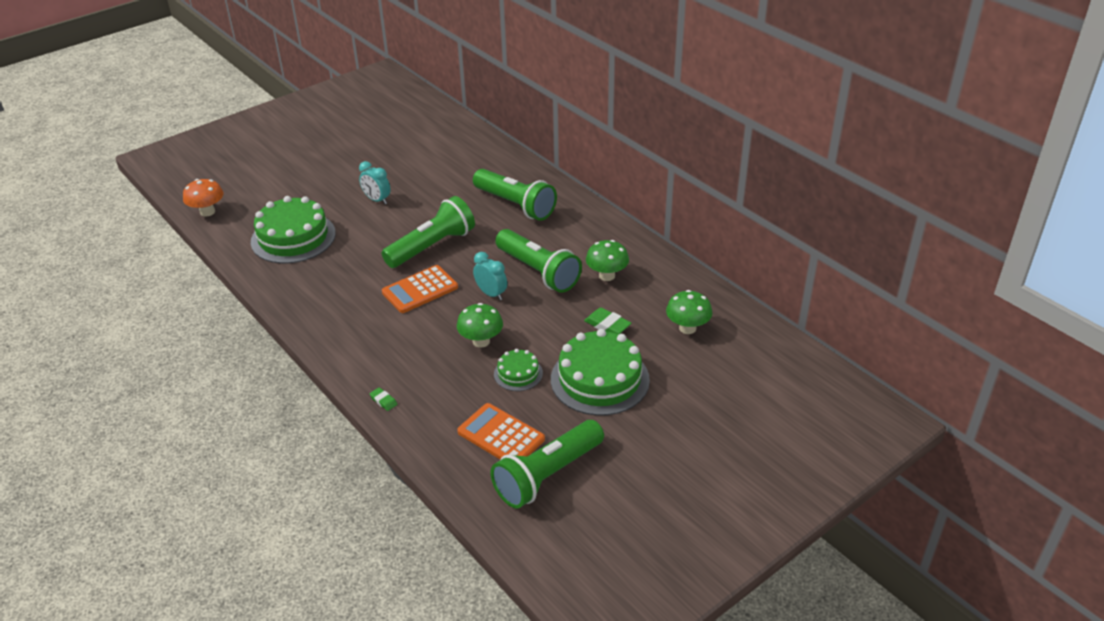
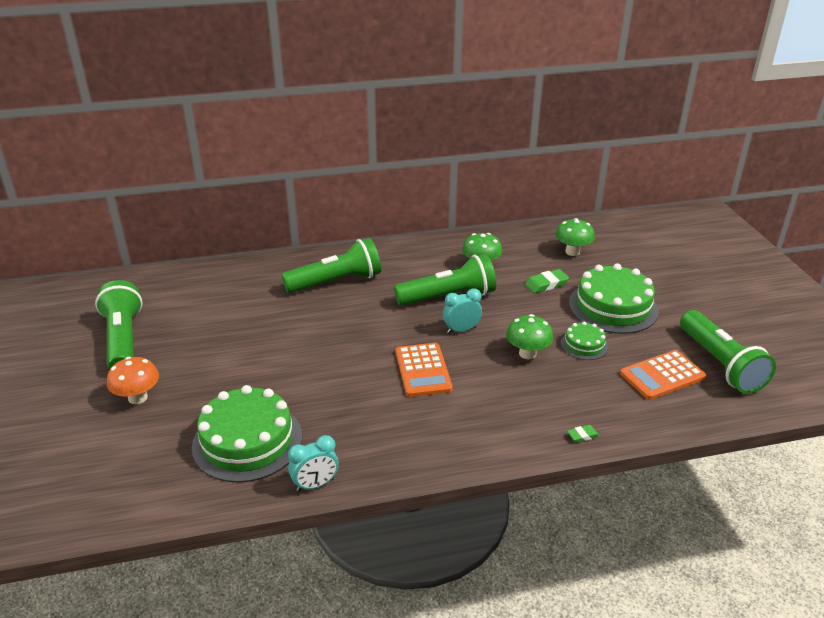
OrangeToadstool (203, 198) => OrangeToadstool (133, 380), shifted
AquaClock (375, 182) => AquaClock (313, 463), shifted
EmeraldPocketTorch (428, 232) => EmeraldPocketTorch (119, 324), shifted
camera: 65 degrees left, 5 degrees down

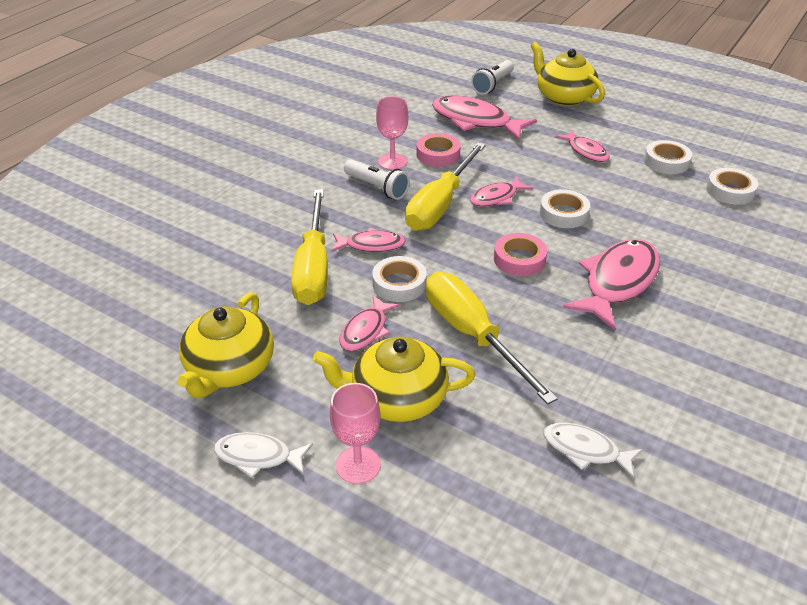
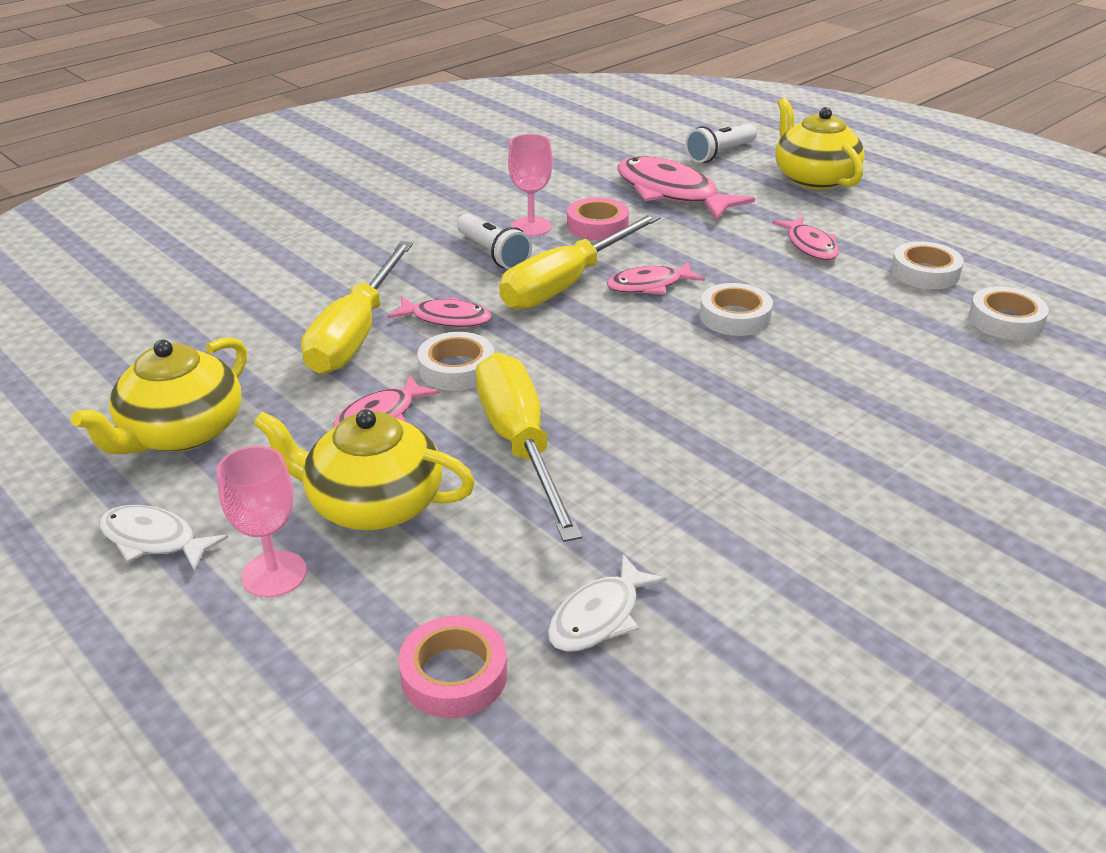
RosyFishFigure (611, 284) => nothing
RosyStickyTape (520, 254) => RosyStickyTape (452, 667), shifted
PureWhiteFishFigure (593, 451) => PureWhiteFishFigure (607, 603), 90 degrees counterclockwise
camera: 15 degrees right, 5 degrees down

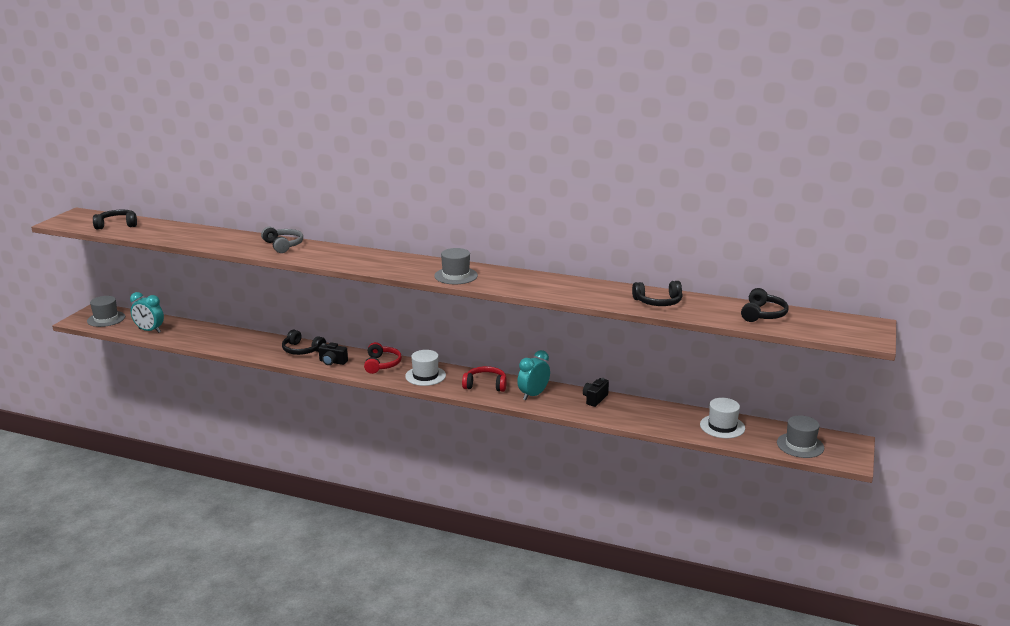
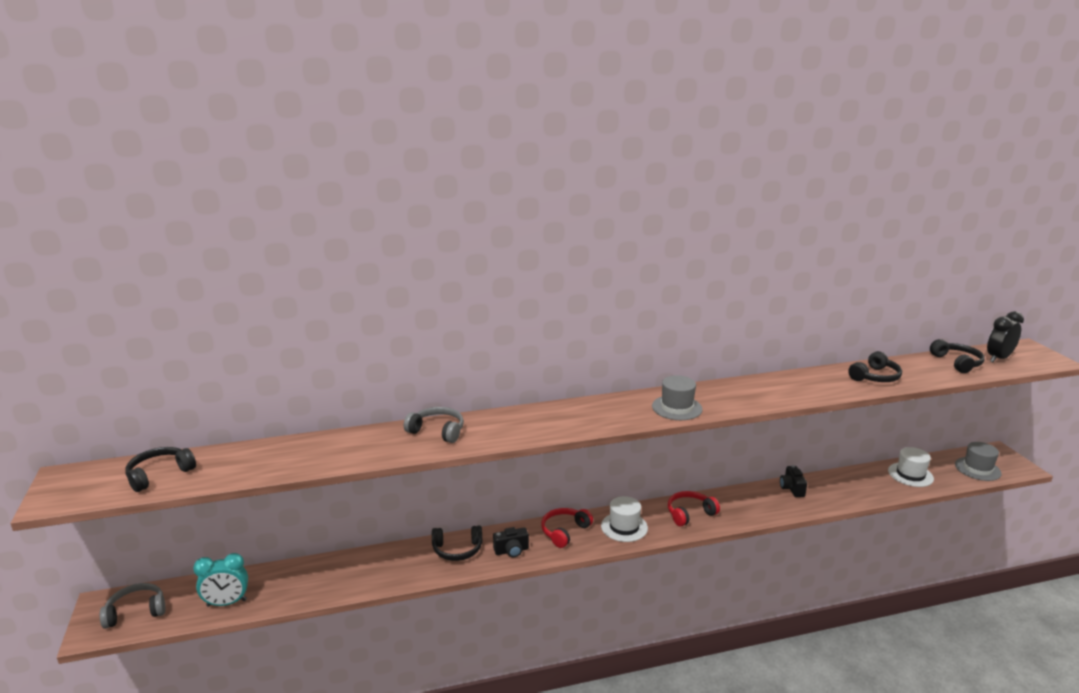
AquaClock (533, 375) => nothing
nothing => JetBlackClock (1005, 336)
AshGreyTallHat (106, 311) => AshGreyHeadphones (133, 606)
RedHeadphones (383, 358) => RedHeadphones (567, 528), 105 degrees counterclockwise
camera: 35 degrees left, 0 degrees up

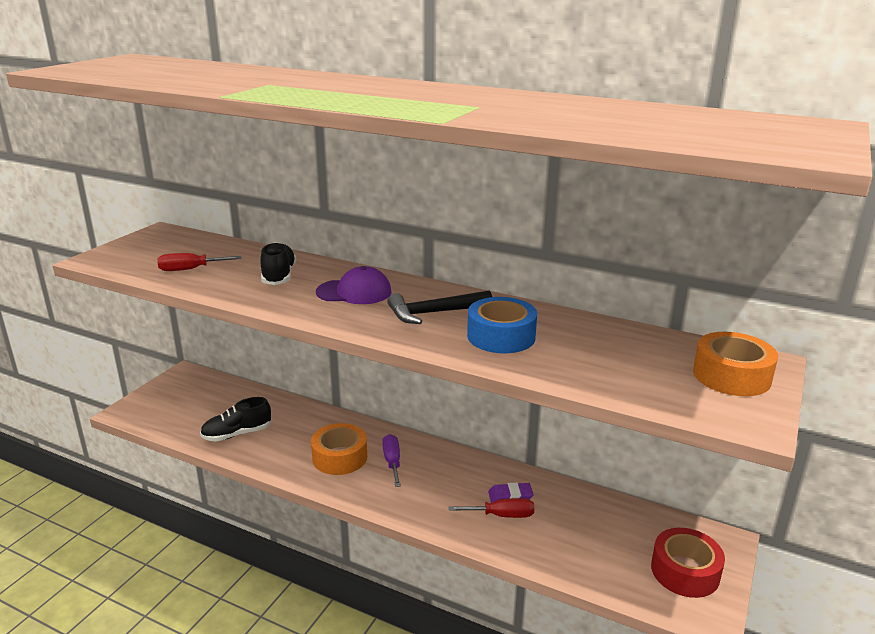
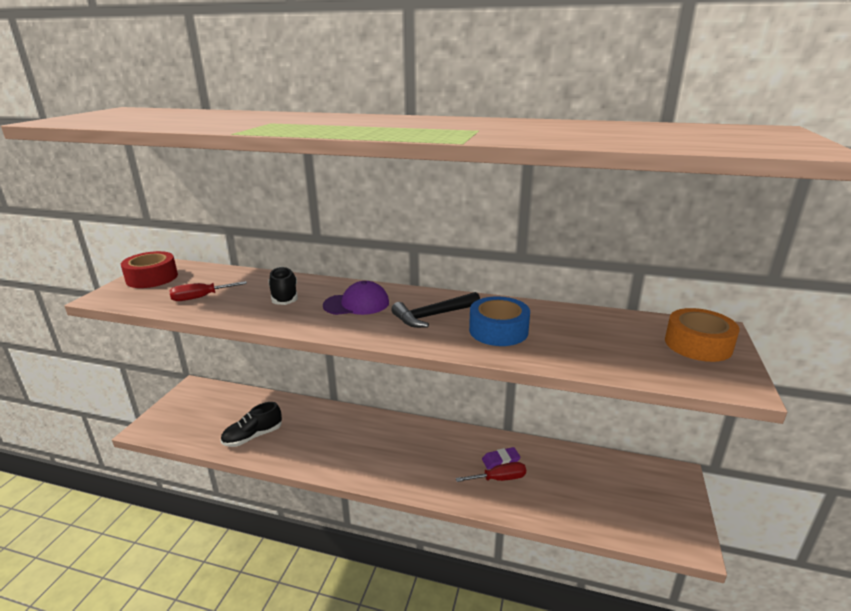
OrangeStickyTape (339, 449) => nothing
RoyalPurpleHandScrewdriver (391, 460) => nothing
RedStickyTape (688, 563) => RedStickyTape (149, 269), shifted
camera: 10 degrees left, 0 degrees up

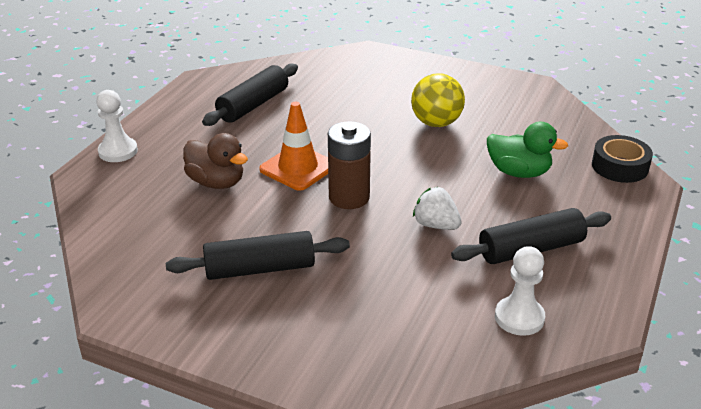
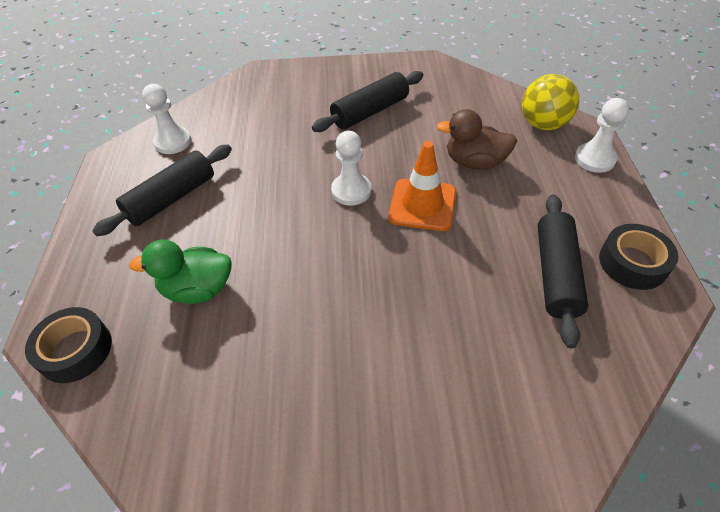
PureWhiteBerry (437, 208) => nothing
nothing => JetBlackStickyTape (638, 257)
YellowBall (438, 100) => YellowBall (550, 102), shifted
RussetBattery (349, 165) => PureWhiteGamePawn (351, 168)
camera: 155 degrees right, 15 degrees up

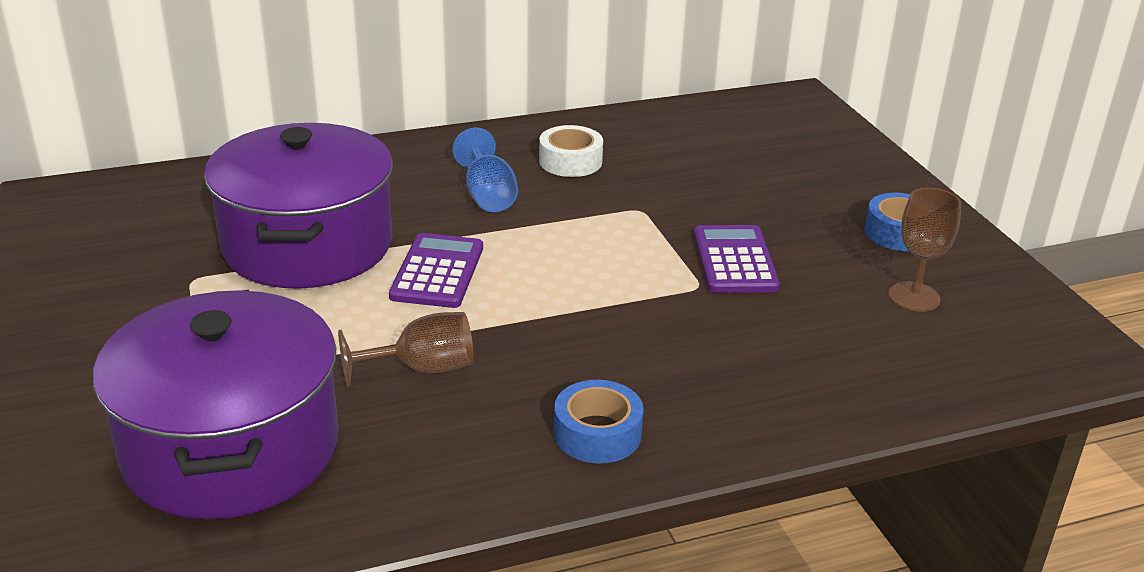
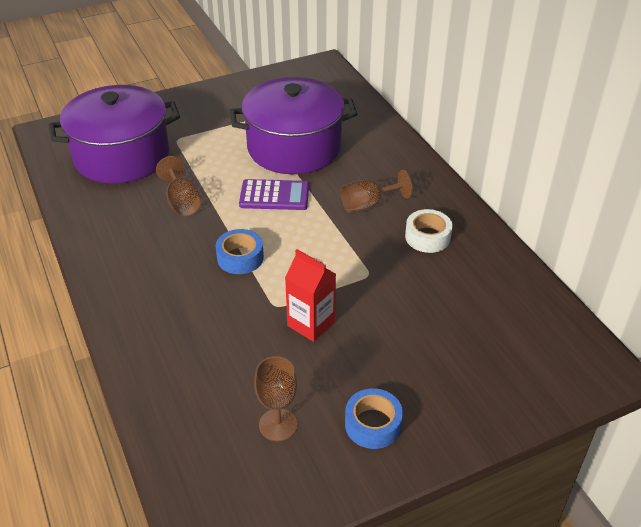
BlueStickyTape (599, 421) => BlueStickyTape (240, 251), shifted
RoyalPurpleCalculator (737, 259) => RedMilkCarton (310, 295)
BlueWineGlass (485, 169) => RussetWineGlass (376, 191)
camera: 85 degrees right, 10 degrees up

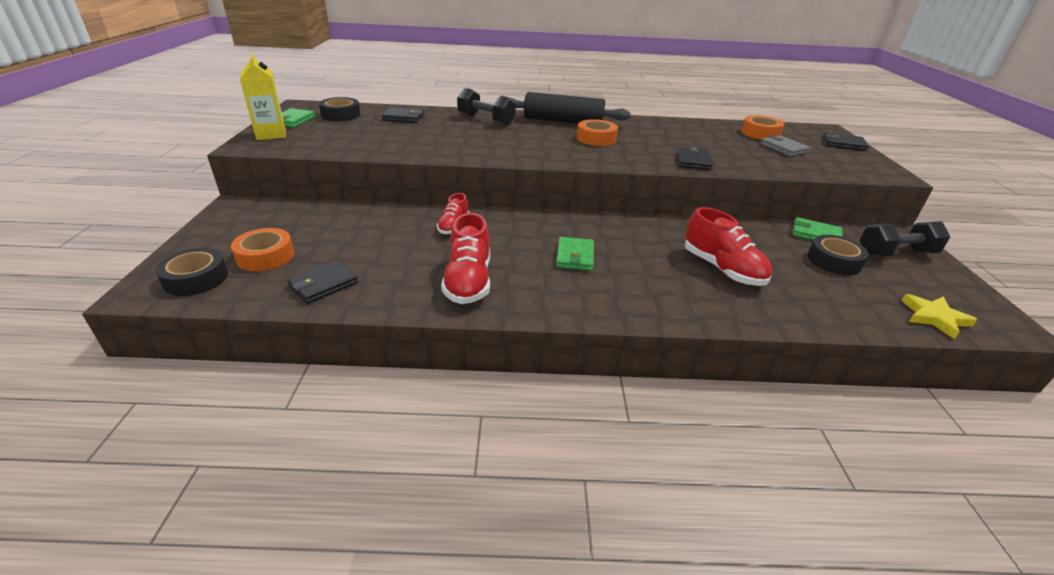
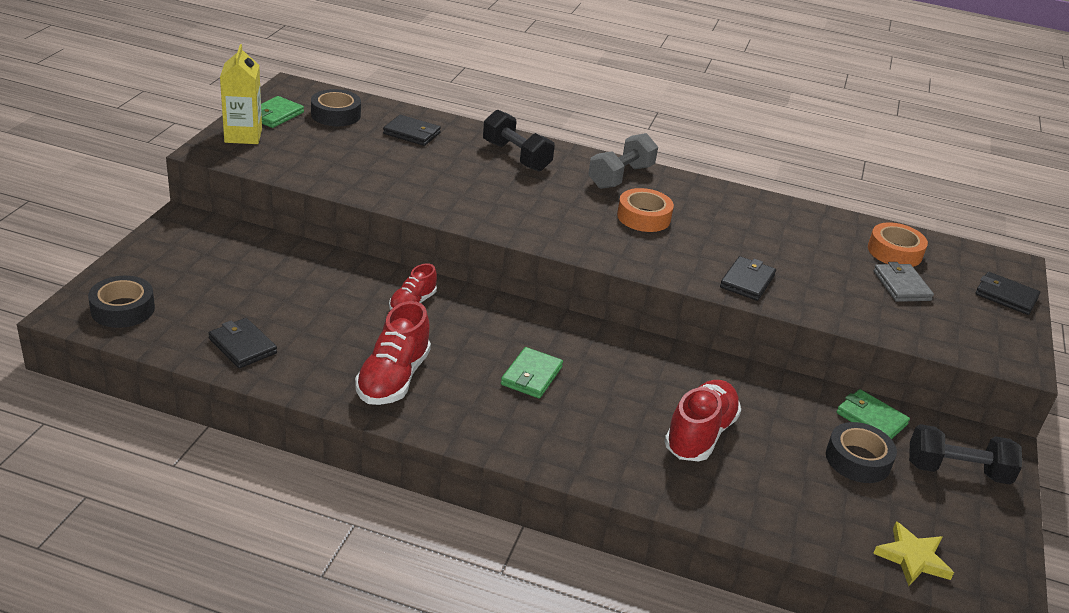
OrangeStickyTape (262, 249) => nothing
JetBlackRollingPin (570, 108) => AshGreyFreeWeight (623, 161)
JetBlackWallet (322, 282) => JetBlackWallet (243, 343), 75 degrees clockwise
RedLaceUpShoe (728, 246) => RedLaceUpShoe (702, 421), 135 degrees counterclockwise
camera: 15 degrees right, 0 degrees up

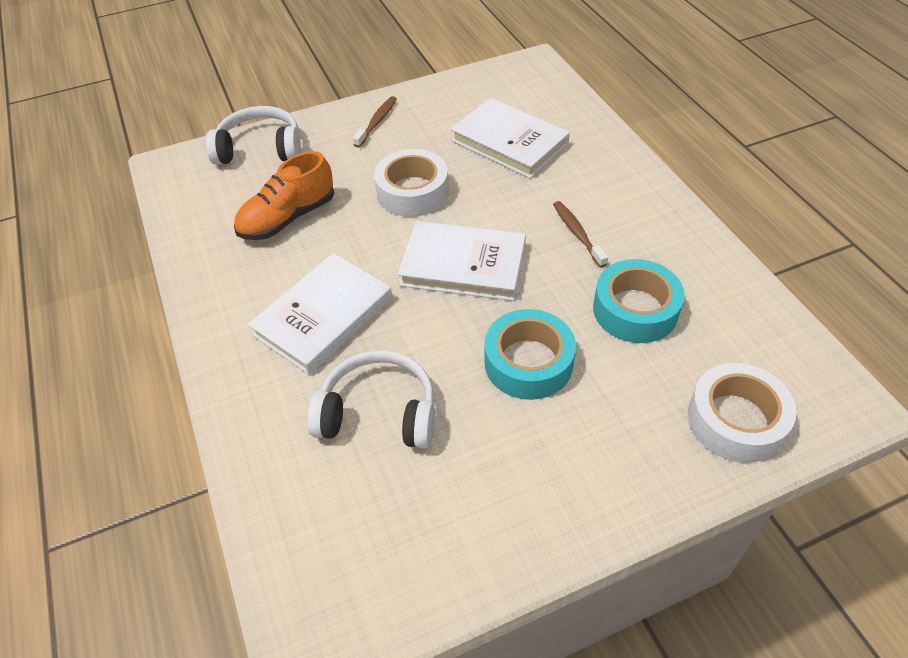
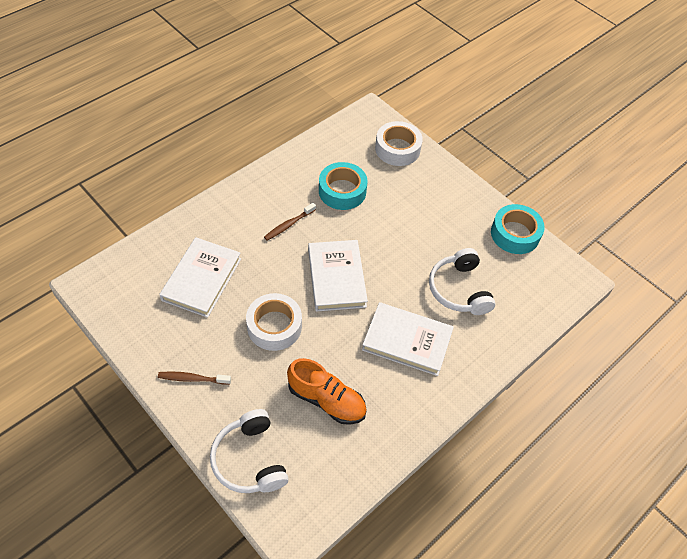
AquaStickyTape (530, 354) => AquaStickyTape (518, 229), shifted
camera: 115 degrees left, 5 degrees up

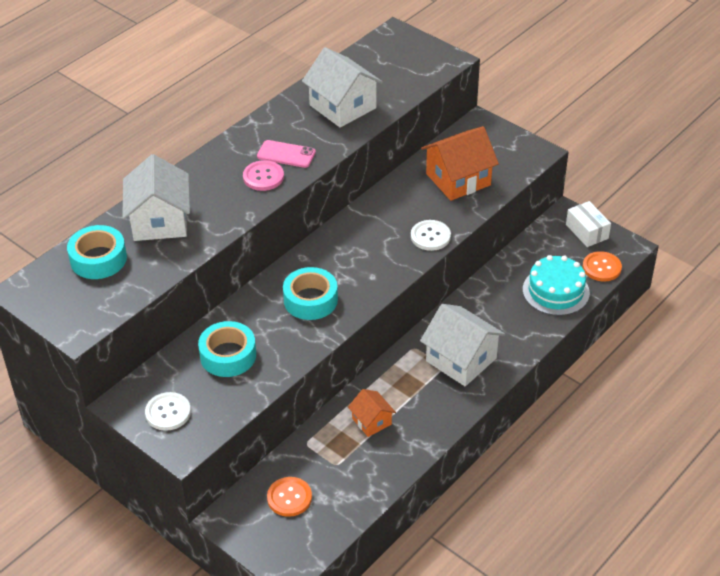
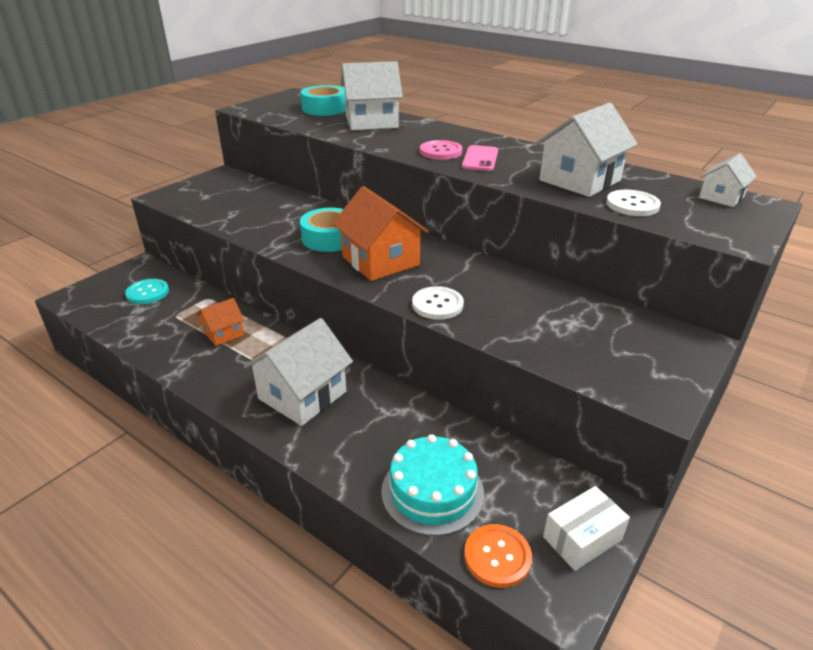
AquaStickyTape (227, 349) => nothing
nothing => PureWhiteCottage (728, 180)
PureWhiteButton (168, 411) => PureWhiteButton (633, 203), shifted
OrangeCottage (460, 163) => OrangeCottage (380, 233), shifted
OrangeButton (289, 497) => AquaButton (147, 291)
camera: 85 degrees right, 10 degrees down

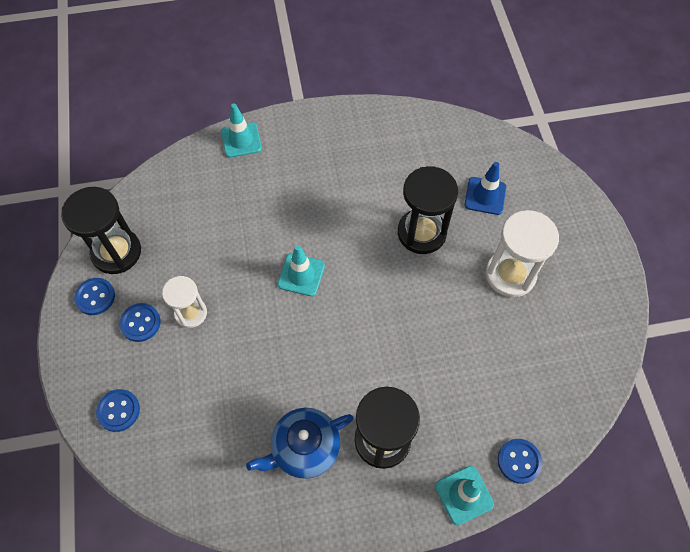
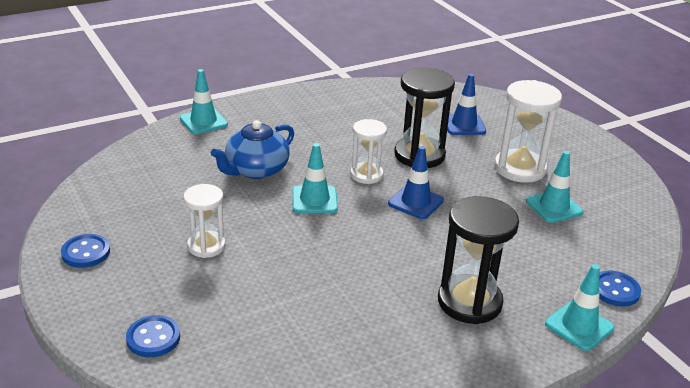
JetBlackSandglass (101, 230) => nothing
BlueButton (140, 322) => nothing
nothing => PureWhiteSandglass (368, 151)
nothing => BlueTrafficCone (416, 182)
nothing => AquaTrafficCone (554, 187)
BlueTeaPot (300, 443) => BlueTeaPot (252, 149), shifted
camera: 20 degrees left, 30 degrees down

